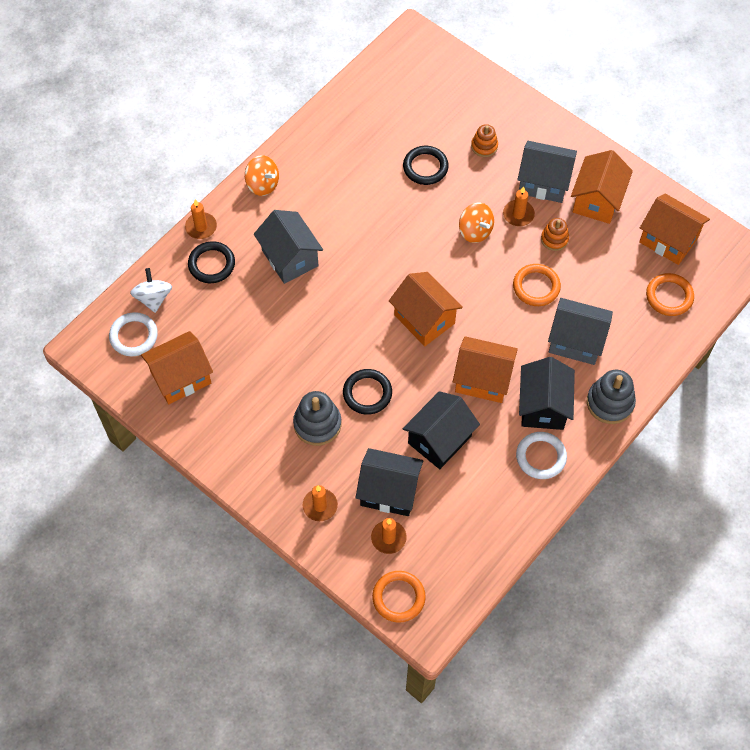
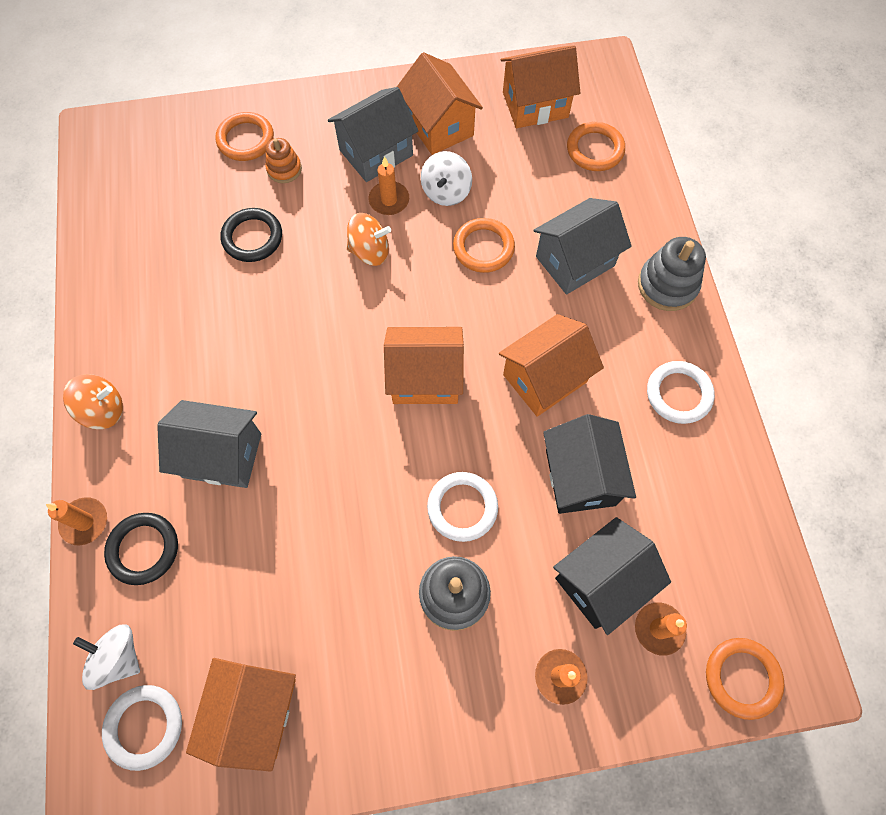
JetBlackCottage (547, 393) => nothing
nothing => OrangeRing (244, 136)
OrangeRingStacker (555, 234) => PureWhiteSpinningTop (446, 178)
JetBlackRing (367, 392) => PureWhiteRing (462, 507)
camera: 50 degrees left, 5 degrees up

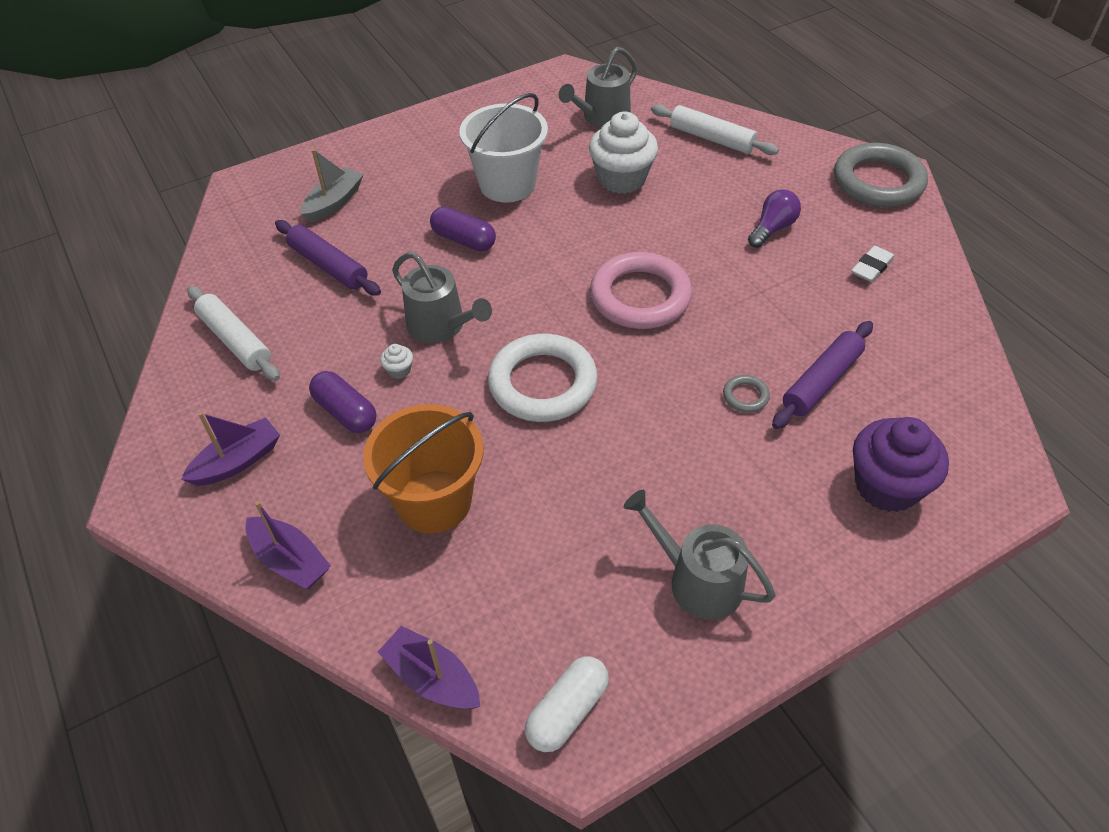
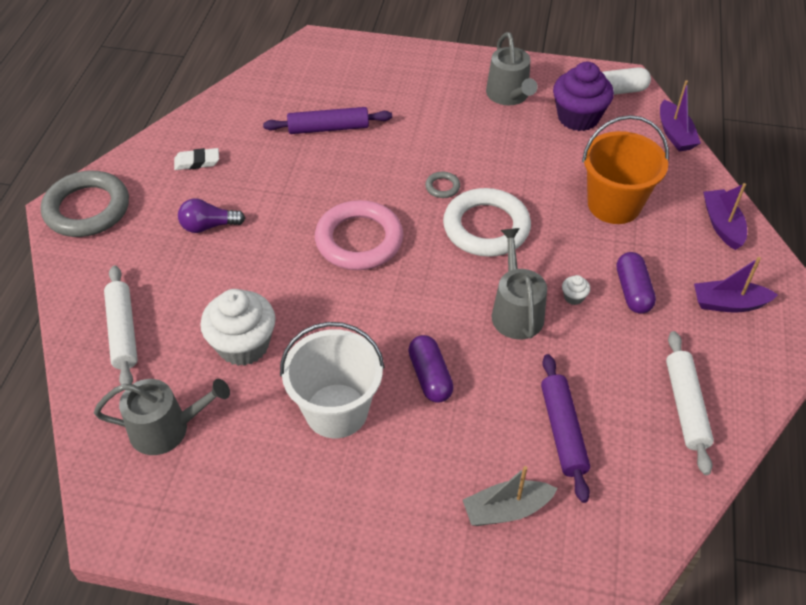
AshGreyRing (746, 394) => AshGreyRing (442, 185), shifted
RoyalPurpleMuffin (901, 464) => RoyalPurpleMuffin (583, 96), shifted
camera: 140 degrees left, 0 degrees up

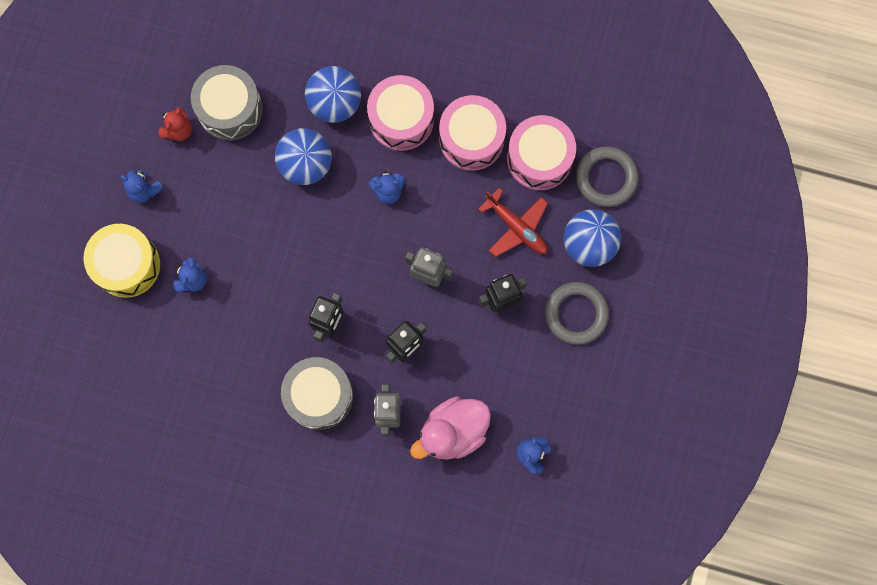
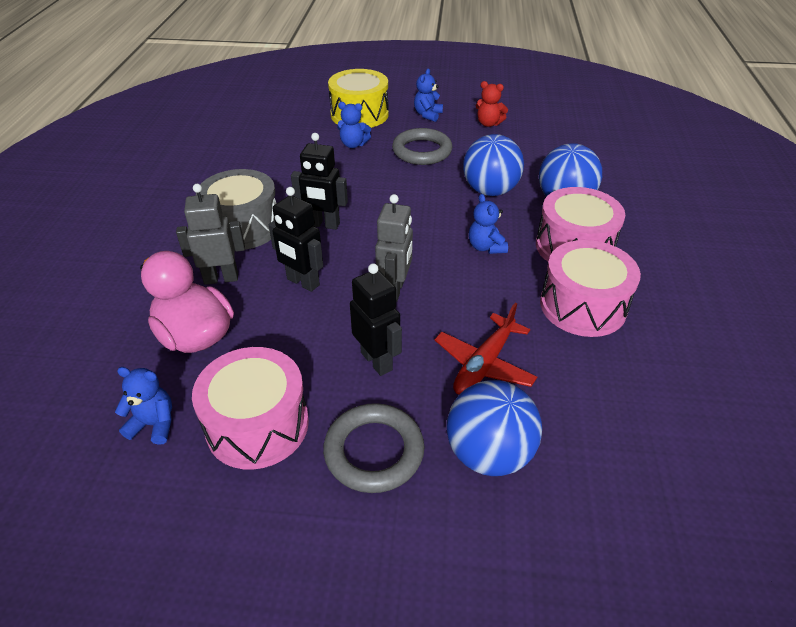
AshGreyToyDrum (227, 103) => nothing
RosyToyDrum (541, 152) => RosyToyDrum (250, 408), shifted
AshGreyRing (607, 176) => AshGreyRing (422, 146), shifted
camera: 80 degrees right, 35 degrees down

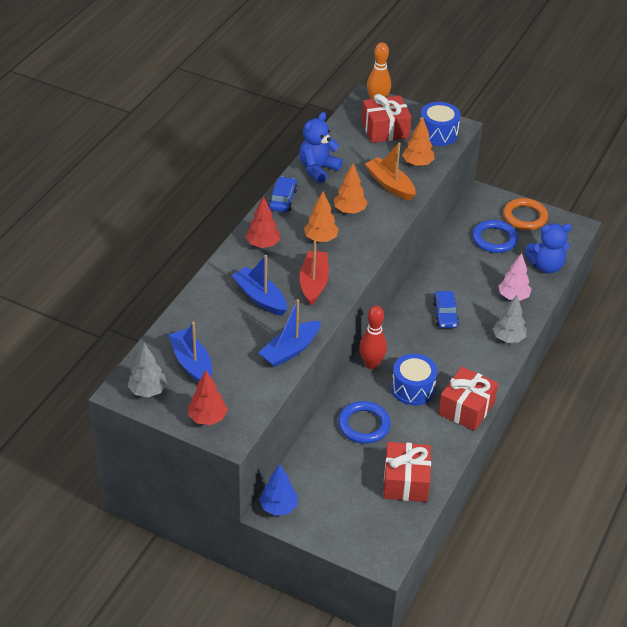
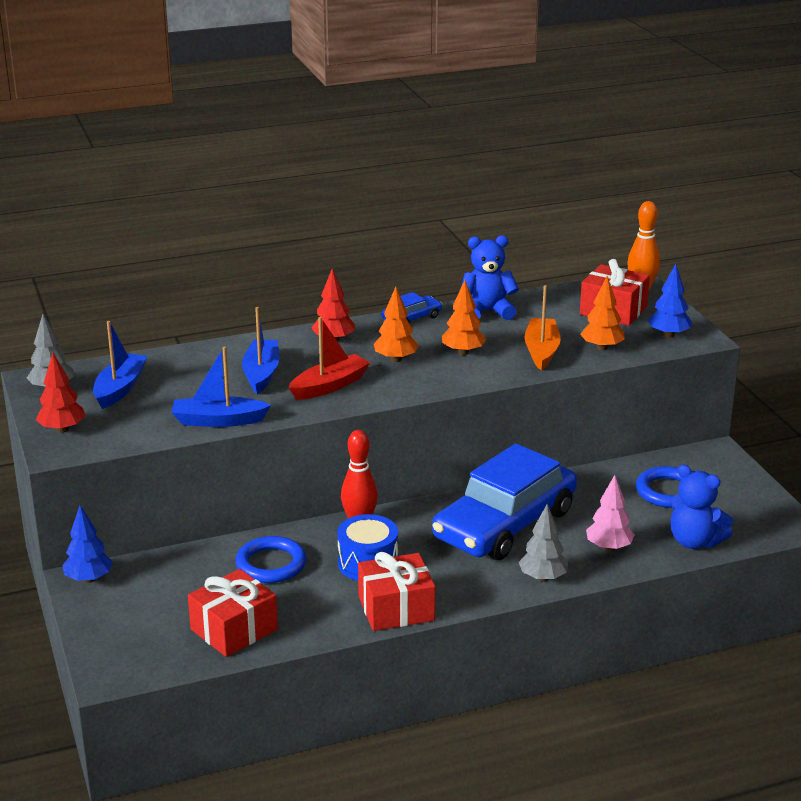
OrangeRing (525, 214) => nothing
BlueToyDrum (440, 124) => BlueTree (670, 301)
BlueAutomobile (446, 309) => BlueAutomobile (504, 501), x2.44
camera: 45 degrees right, 15 degrees down

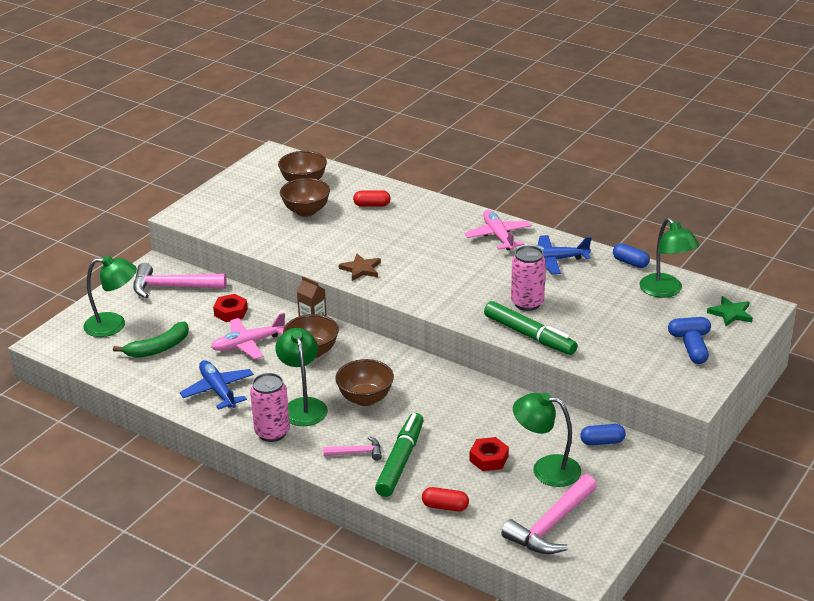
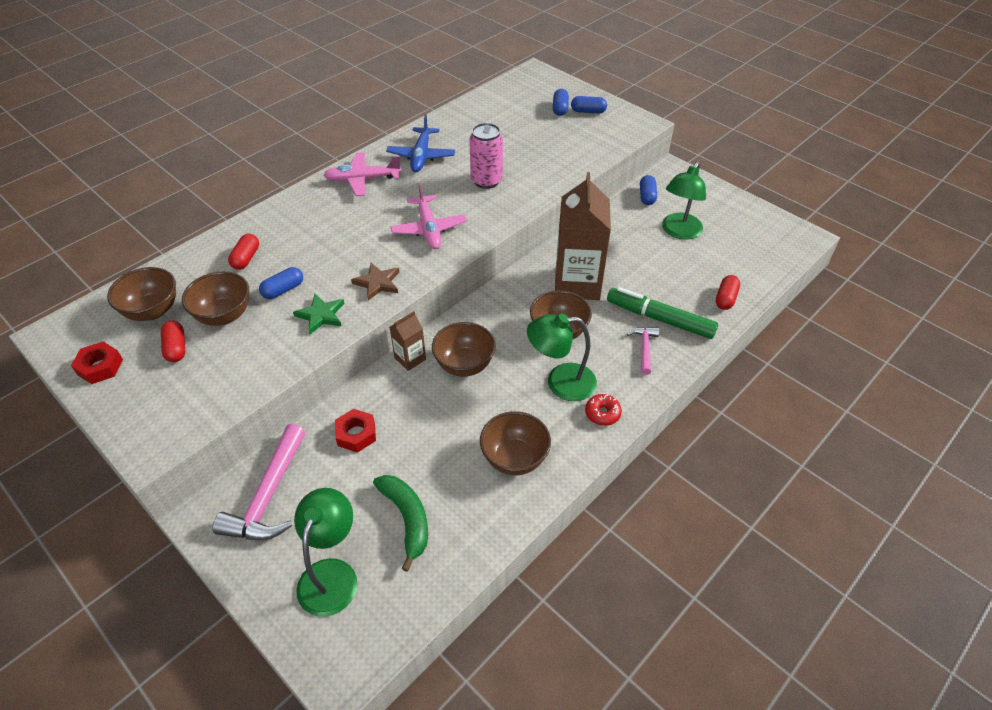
EmeraldFeltPen (530, 328) => nothing
RosyCarpenter'sHammer (549, 514) => nothing
EmeraldLamp (669, 258) => nothing
nothing => RedPill (173, 341)
nothing => RussetMilkCarton (583, 236)
RosyPlane (248, 336) => RosyPlane (428, 216), shifted
RedHexNut (489, 454) => RedHexNut (97, 363), shifted
BluePill (631, 255) => BluePill (281, 283), shifted
EmeraldFivePointedStar (730, 311) => EmeraldFivePointedStar (319, 314), shifted
BluePlane (217, 385) => RussetDeepDish (515, 443)
RosySodaCan (270, 407) => RedGlazedDonut (603, 410)
camera: 80 degrees left, 15 degrees up

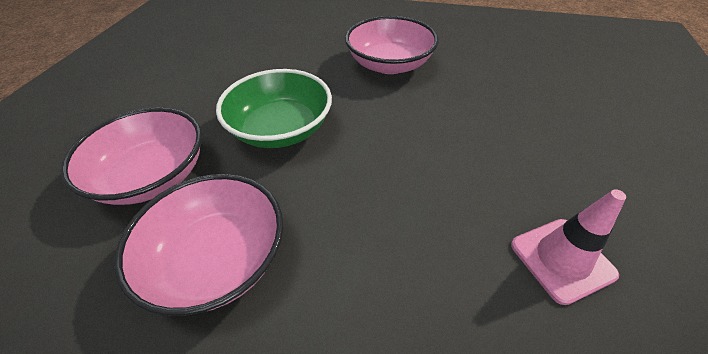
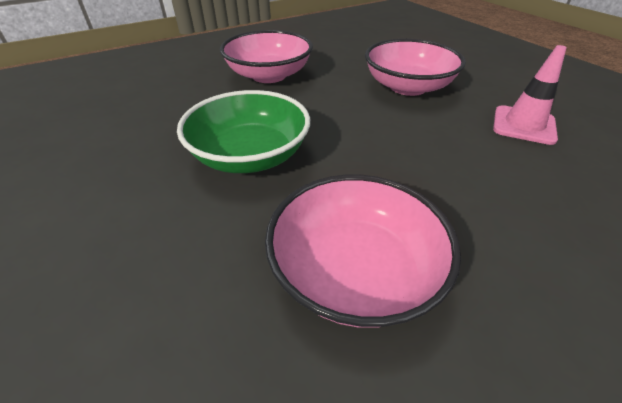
RosyDeepDish (131, 156) => RosyDeepDish (415, 67), shifted
camera: 45 degrees left, 5 degrees down

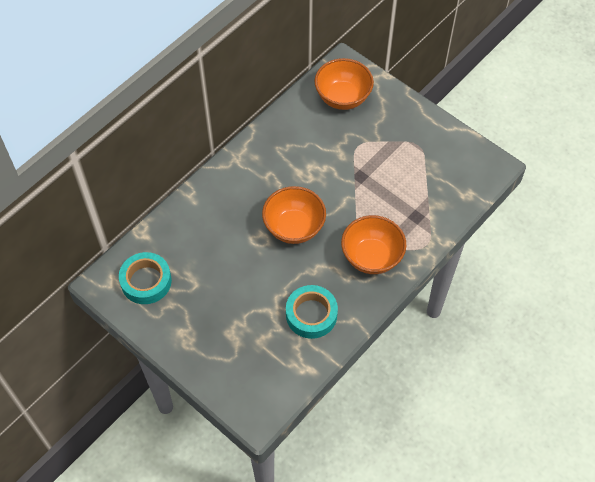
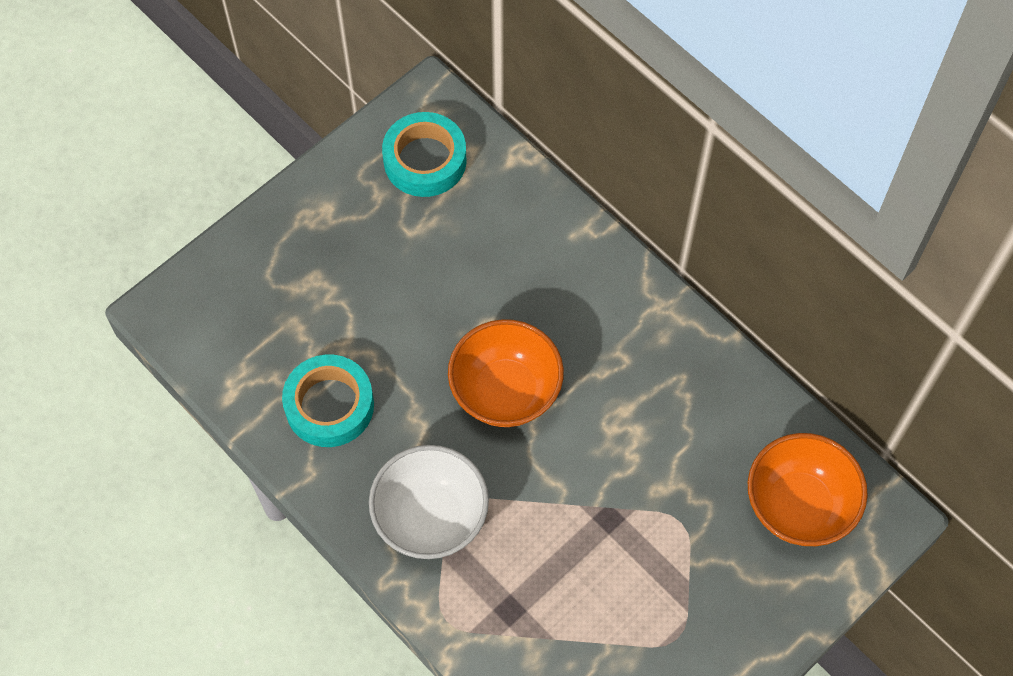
OrangeDeepDish (373, 244) => PureWhiteDeepDish (429, 502)
camera: 95 degrees right, 5 degrees up

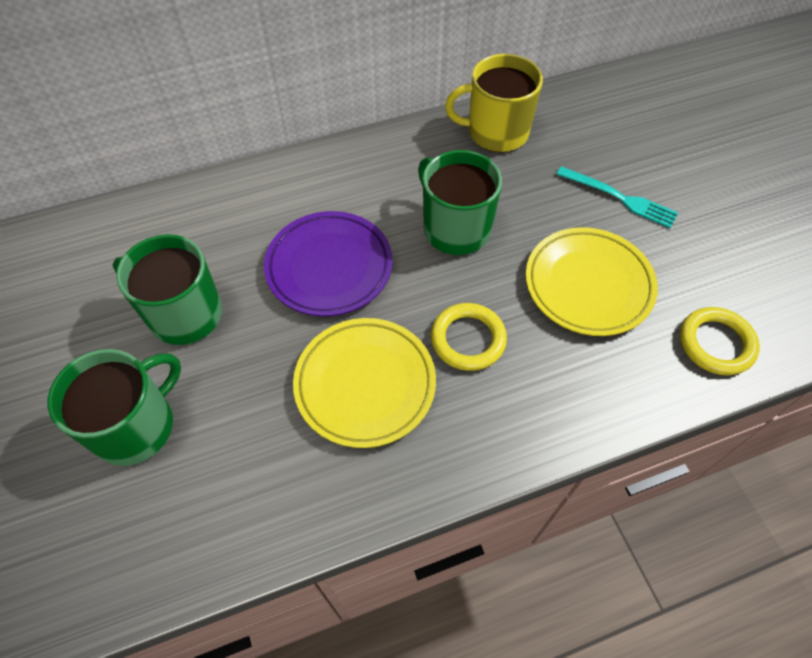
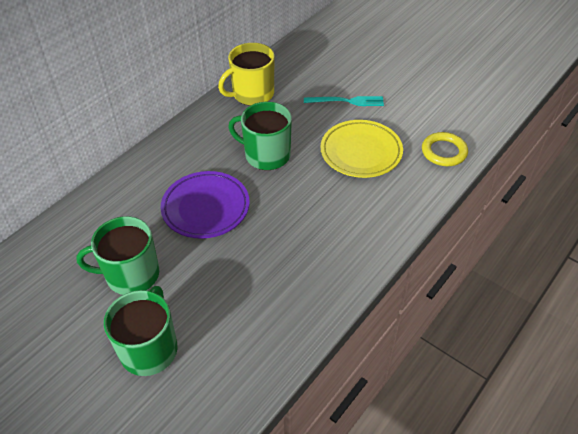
YellowPlate (364, 383) => nothing
YellowRing (469, 337) => nothing
camera: 30 degrees left, 10 degrees down

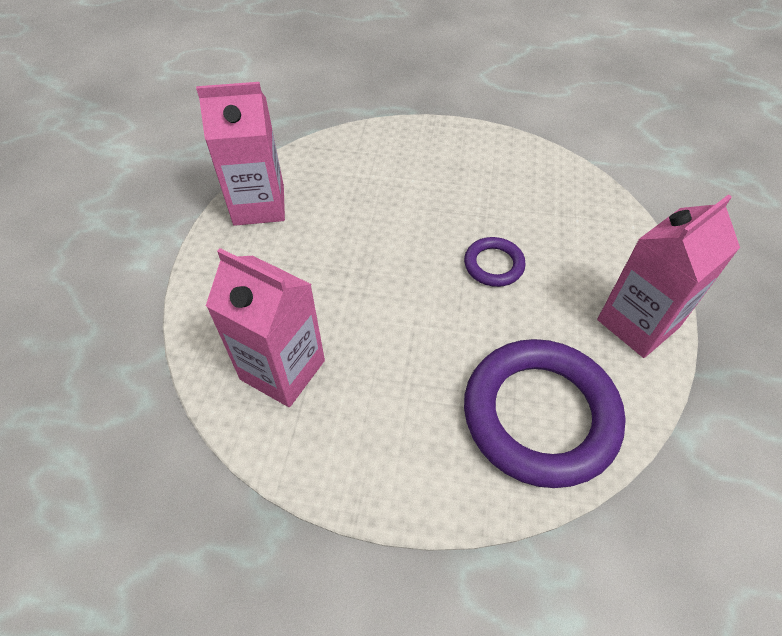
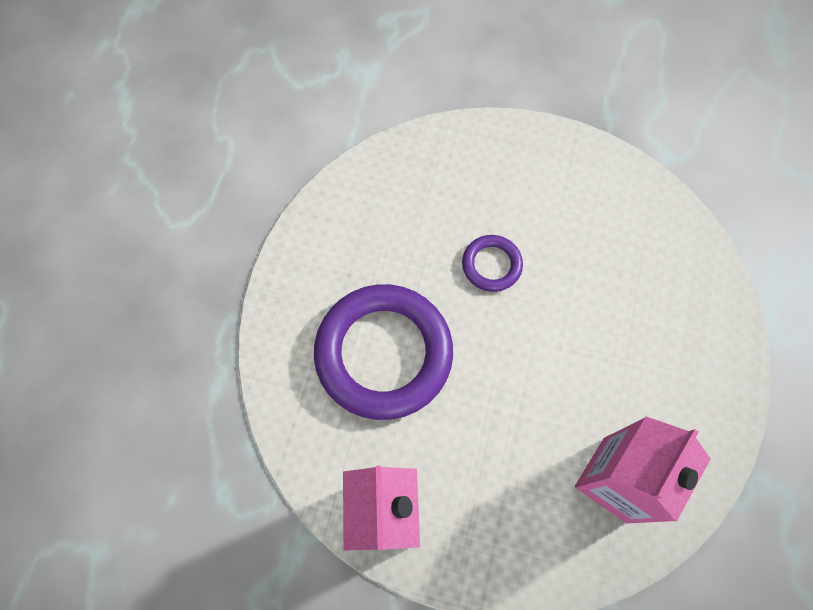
RosyMilkCarton (668, 276) => nothing
RoyalPurpleRing (545, 413) => RoyalPurpleRing (383, 352), shifted
camera: 85 degrees left, 15 degrees up

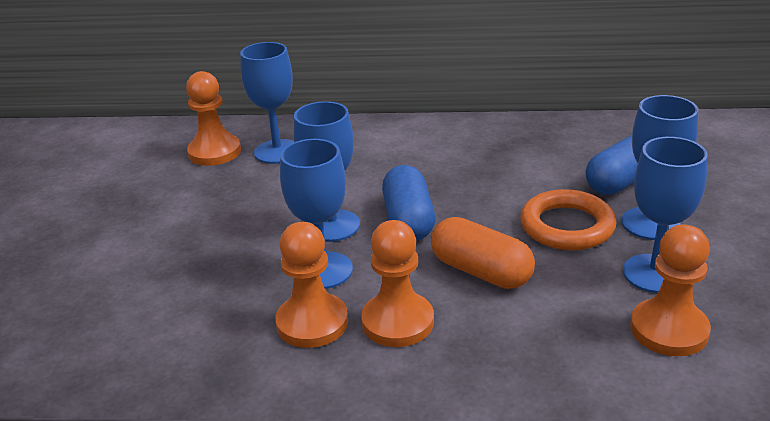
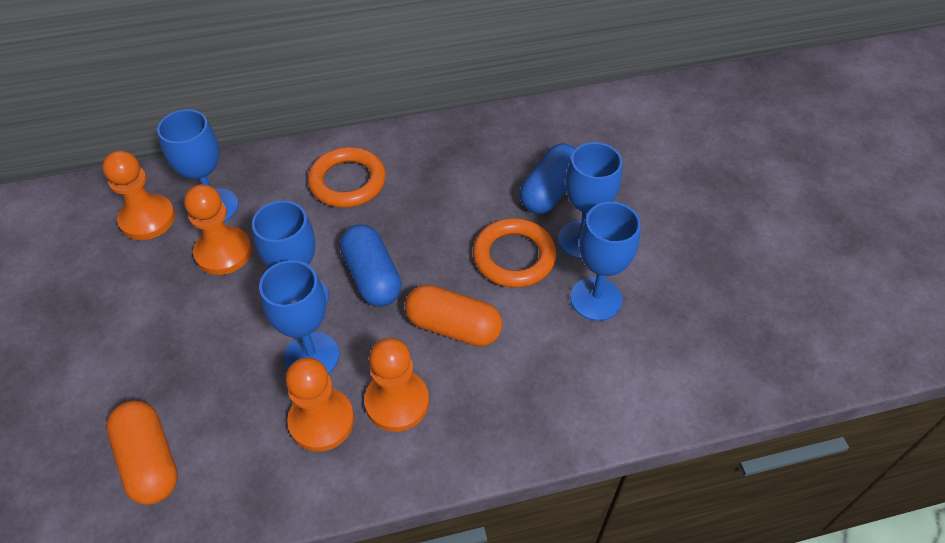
nothing => OrangePill (142, 452)
nothing => OrangeRing (347, 177)
OrangeGamePawn (670, 290) => OrangeGamePawn (218, 229), shifted
camera: 20 degrees left, 20 degrees up

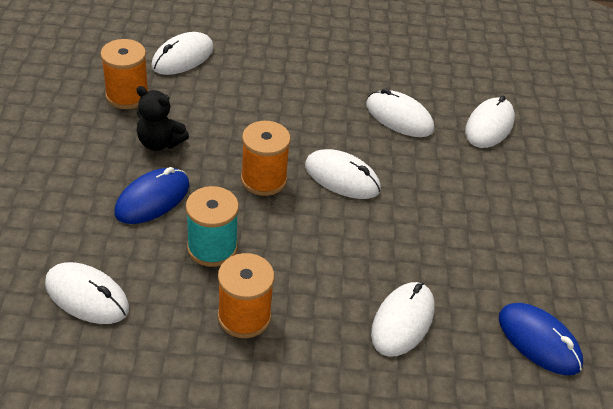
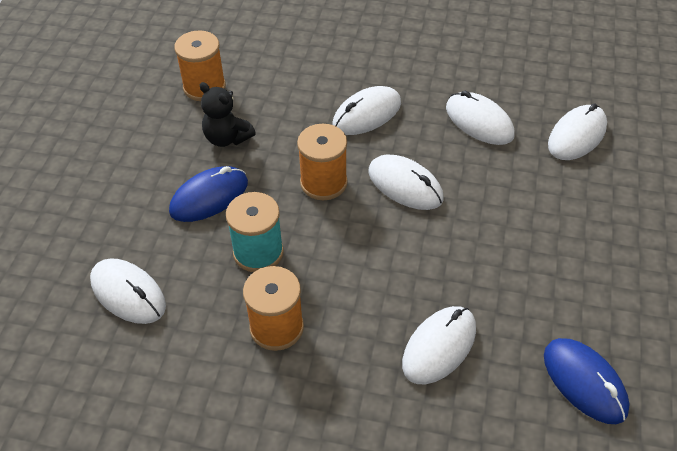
PureWhiteMouse (182, 53) => PureWhiteMouse (367, 110), shifted
camera: 15 degrees right, 5 degrees up

